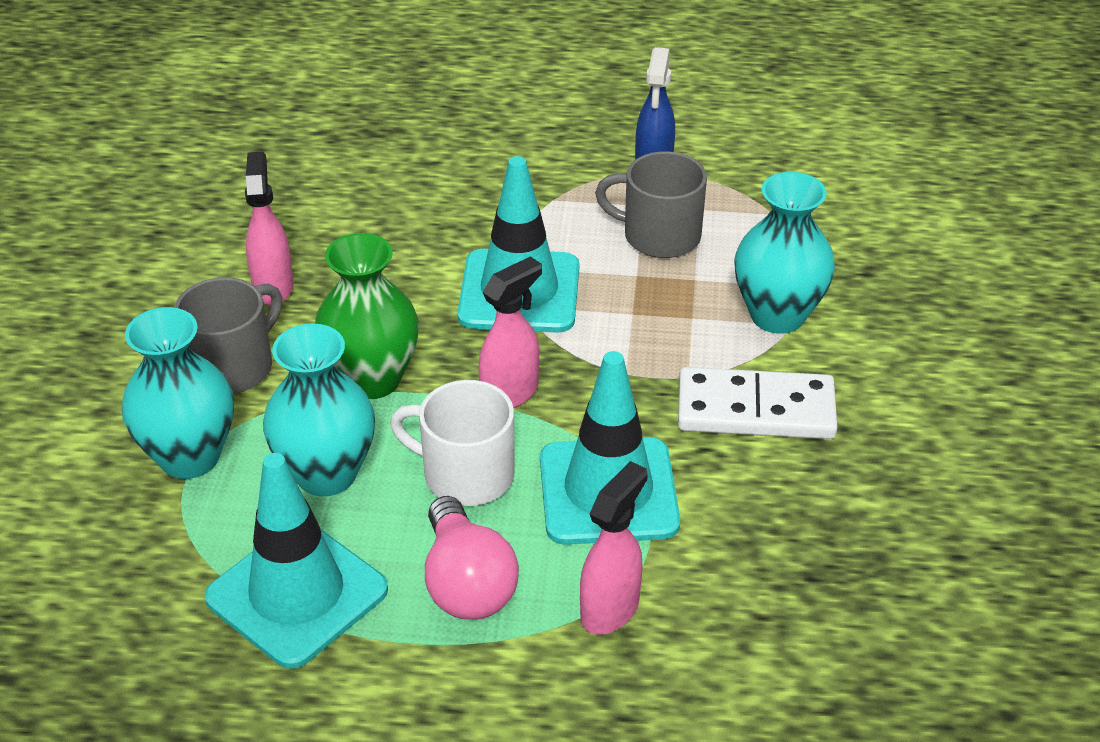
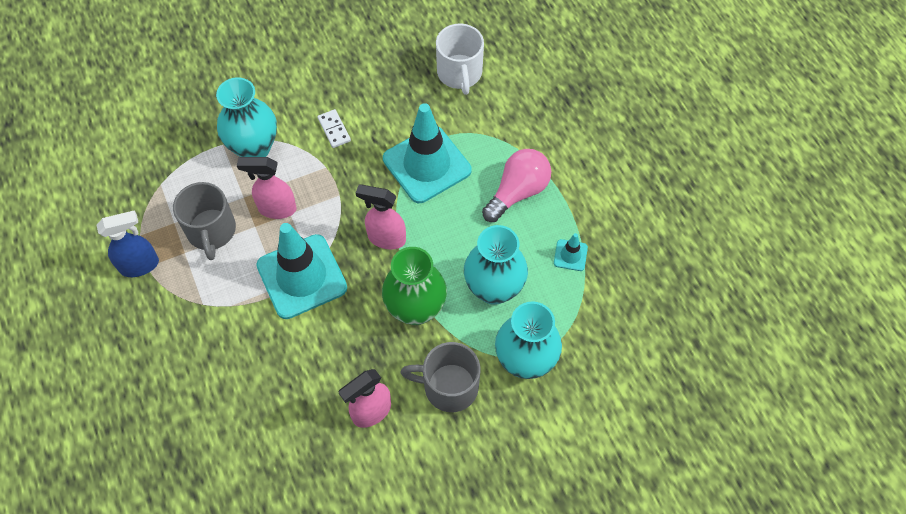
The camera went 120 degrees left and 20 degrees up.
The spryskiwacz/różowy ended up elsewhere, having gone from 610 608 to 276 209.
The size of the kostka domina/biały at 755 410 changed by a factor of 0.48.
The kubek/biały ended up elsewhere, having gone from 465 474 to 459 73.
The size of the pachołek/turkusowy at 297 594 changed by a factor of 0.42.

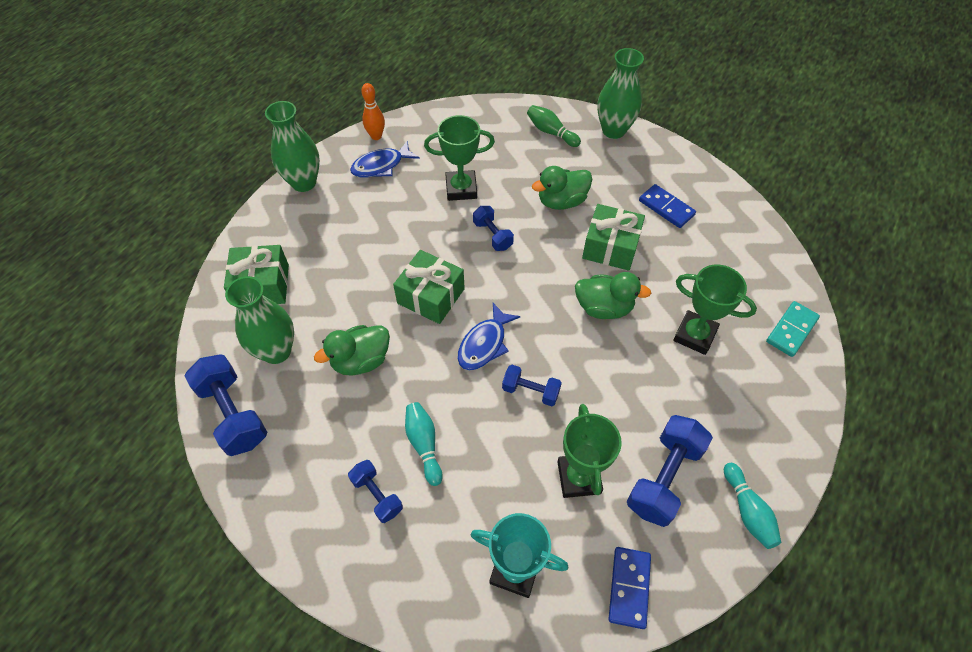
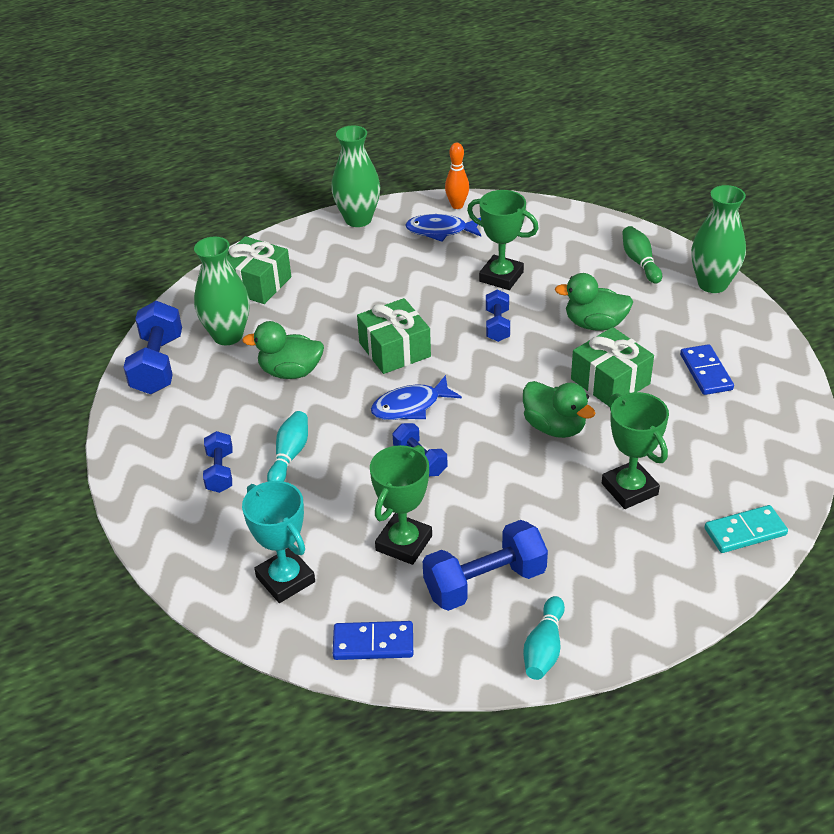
The camera went 35 degrees right and 15 degrees down.
The kostka domina/niebieski at 629 587 ended up facing another way, 45 degrees clockwise from before.

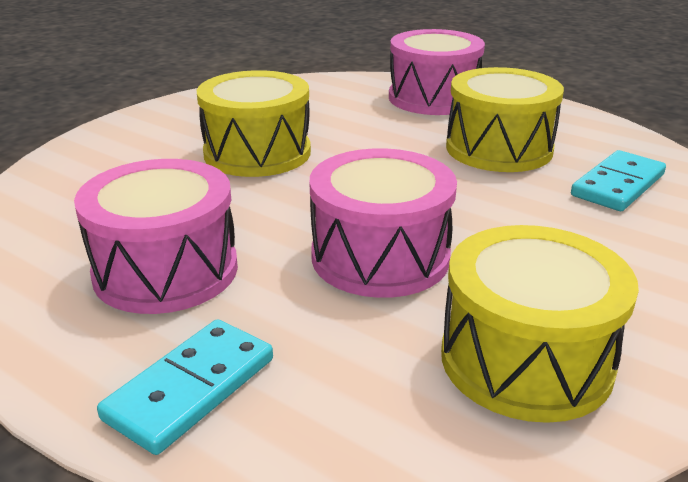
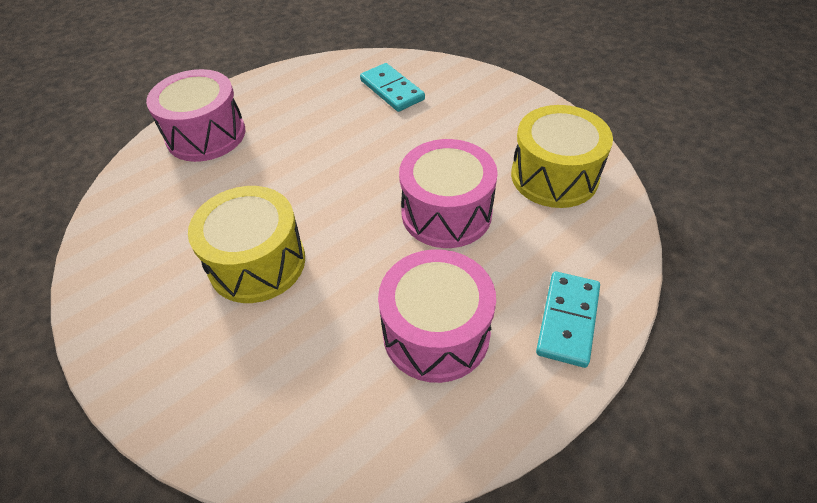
The camera went 75 degrees left and 20 degrees up.
The kostka domina/turkusowy at 190 388 ended up facing another way, 60 degrees clockwise from before.
The second view lost the bęben/żółty at 499 149.

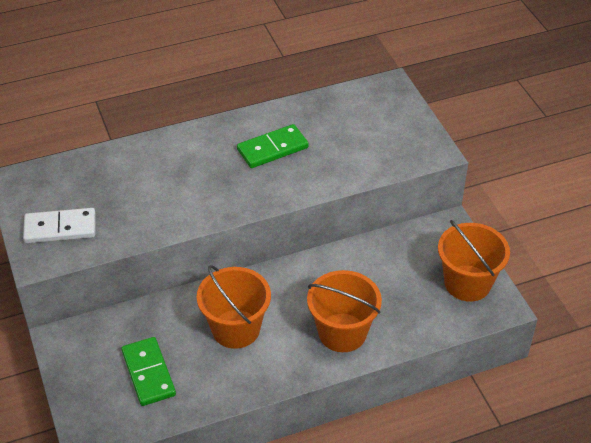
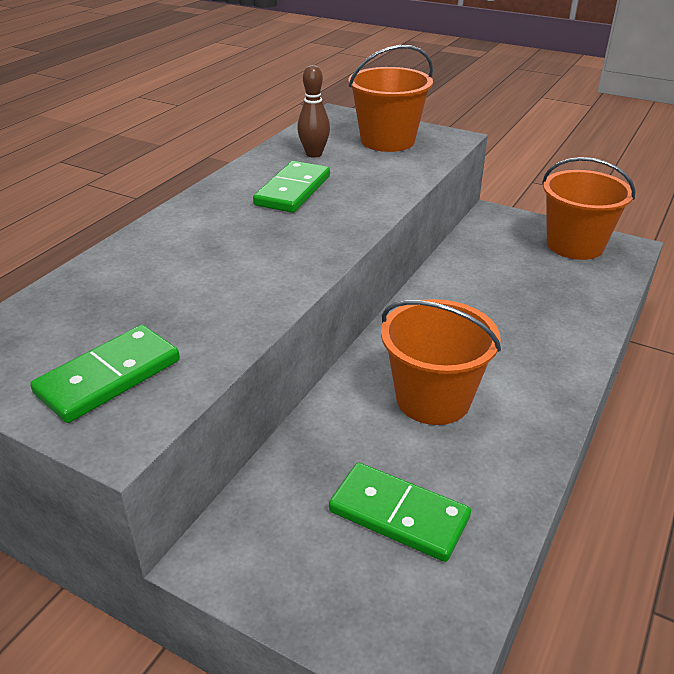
The camera went 40 degrees left and 10 degrees down.
What was the kostka domina/biały at 60 228 turned into the kostka domina/zielony at 109 377.
The second view gained the kręgiel/brązowy at 314 154.
The wiadro/pomarańczowy ended up elsewhere, having gone from 342 332 to 387 141.

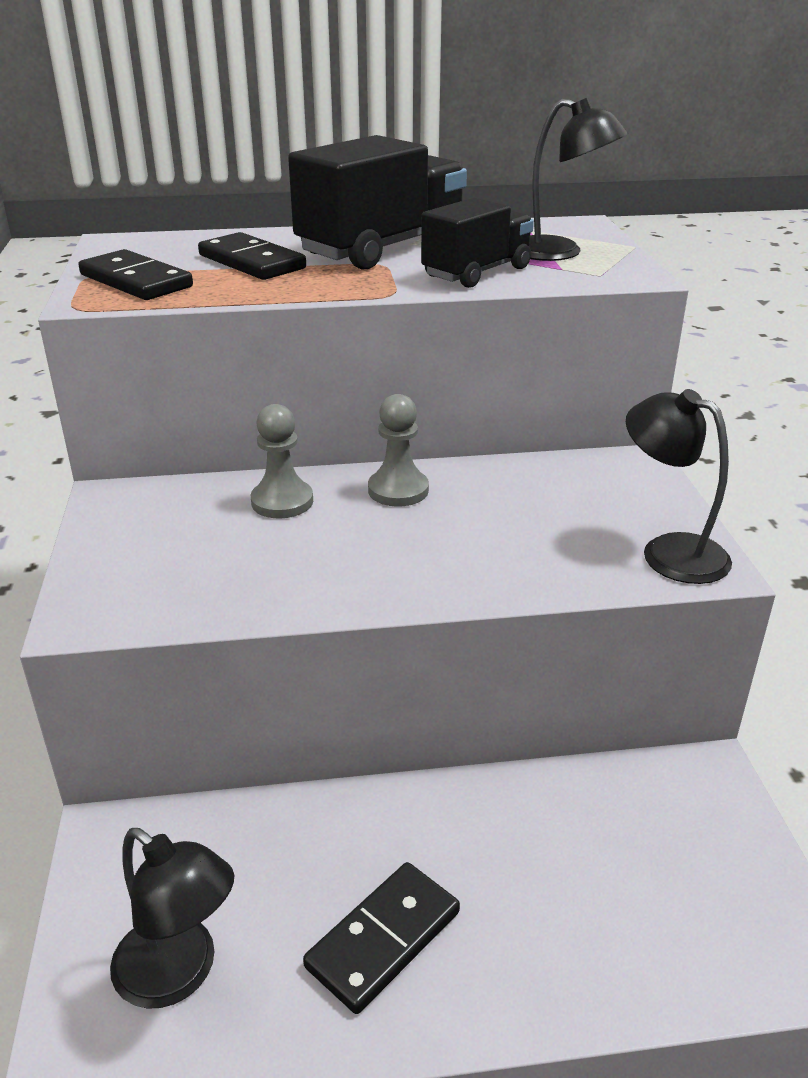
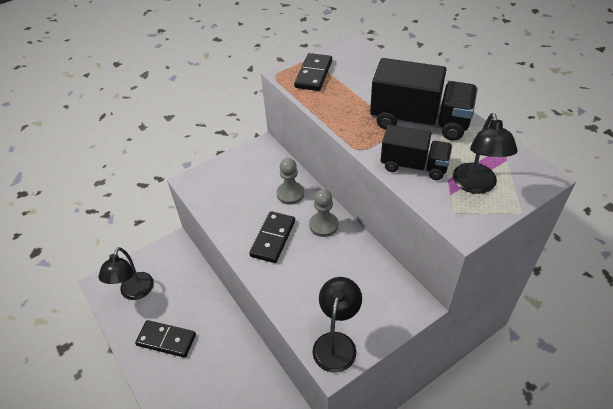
The camera went 65 degrees right and 15 degrees up.
The kostka domina/czarny ended up elsewhere, having gone from 251 262 to 273 238.

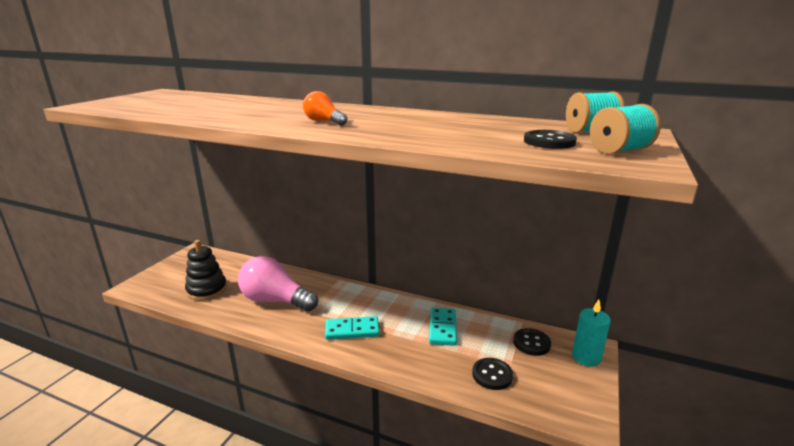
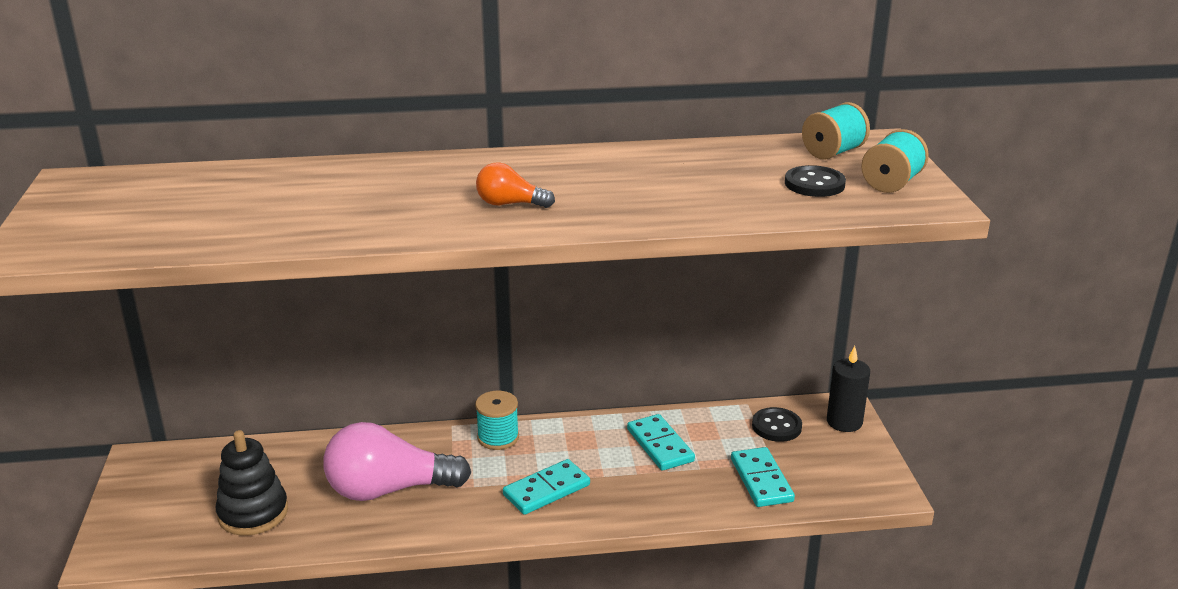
The camera went 30 degrees left and 5 degrees up.
The second view gained the szpulka/turkusowy at 498 437.
Where the guzik/czarny stood at 492 375, the kostka domina/turkusowy came to stand at 761 480.
What was the świeca/turkusowy at 586 357 turned into the świeca/czarny at 844 422.

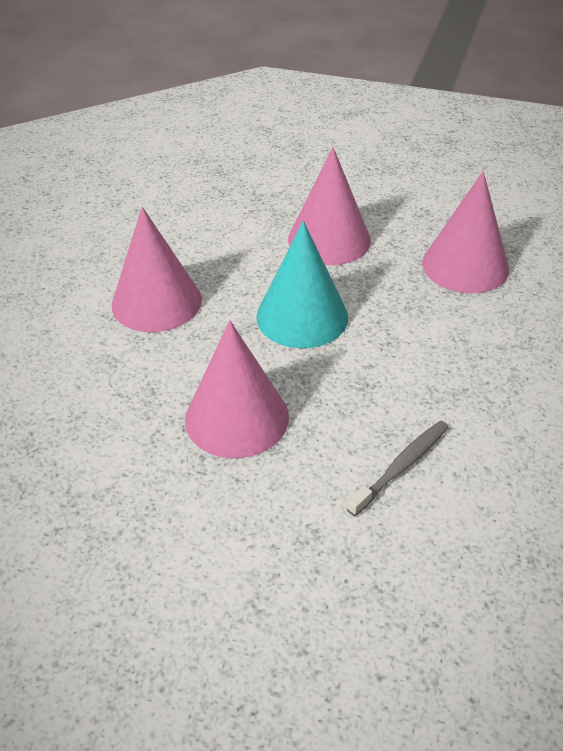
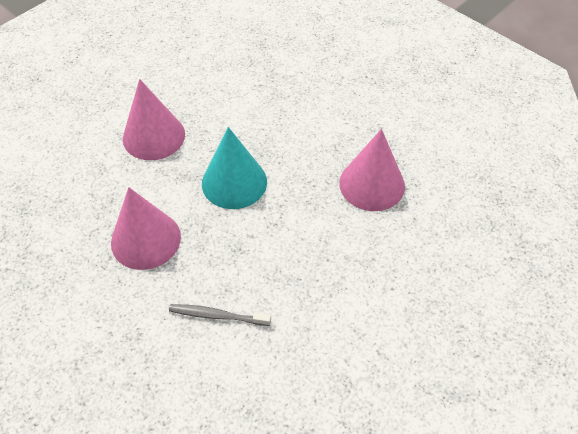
The camera went 25 degrees right and 10 degrees up.
The szczoteczka do zębów/szary at 401 466 ended up facing another way, 150 degrees counterclockwise from before.
The second view lost the stożek/różowy at 329 239.

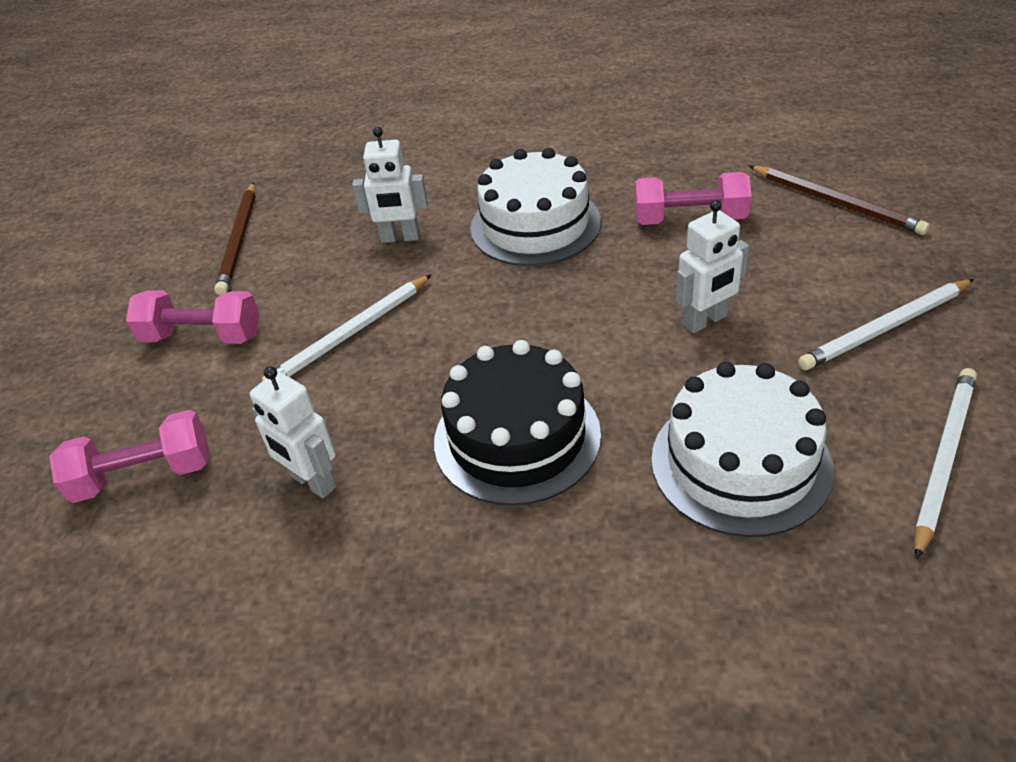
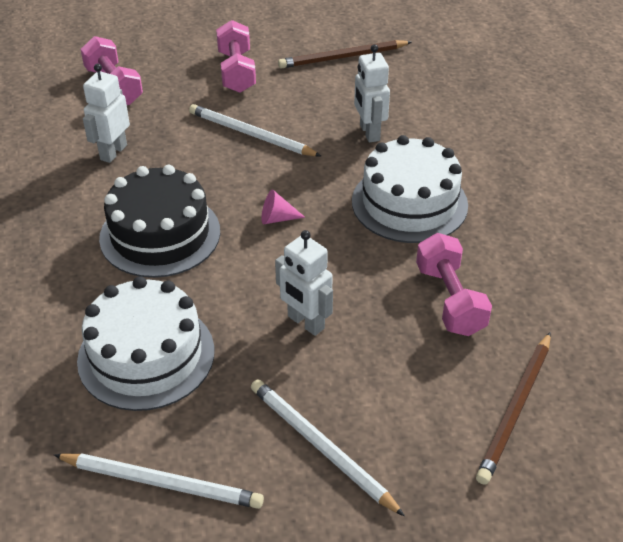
The camera went 70 degrees right and 0 degrees up.
The second view gained the stożek/różowy at 277 218.

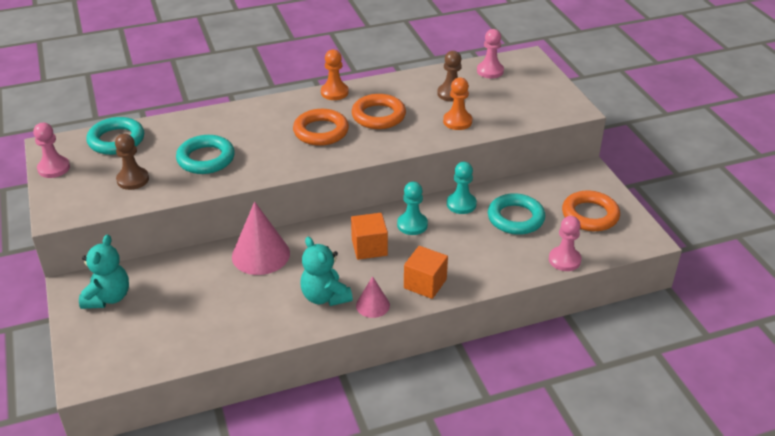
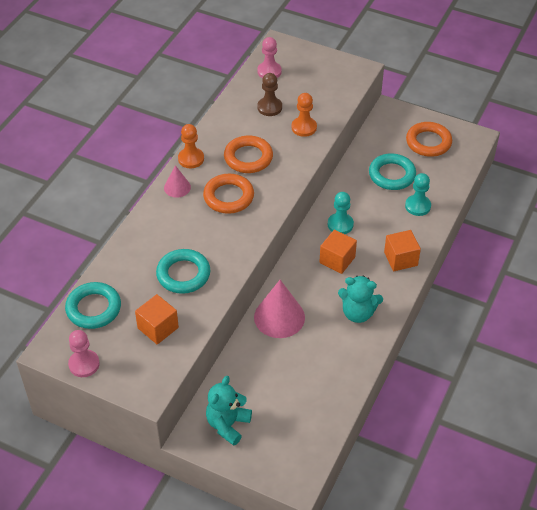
The camera went 45 degrees left and 10 degrees up.
Where the pionek/brązowy stood at 133 180, the sześcian/pomarańczowy came to stand at 158 328.
The stożek/różowy ended up elsewhere, having gone from 372 305 to 177 187.
The miś/turkusowy at 108 297 ended up facing another way, 120 degrees counterclockwise from before.
The pionek/turkusowy ended up elsewhere, having gone from 461 204 to 417 206.
The second view lost the pionek/różowy at 564 260.

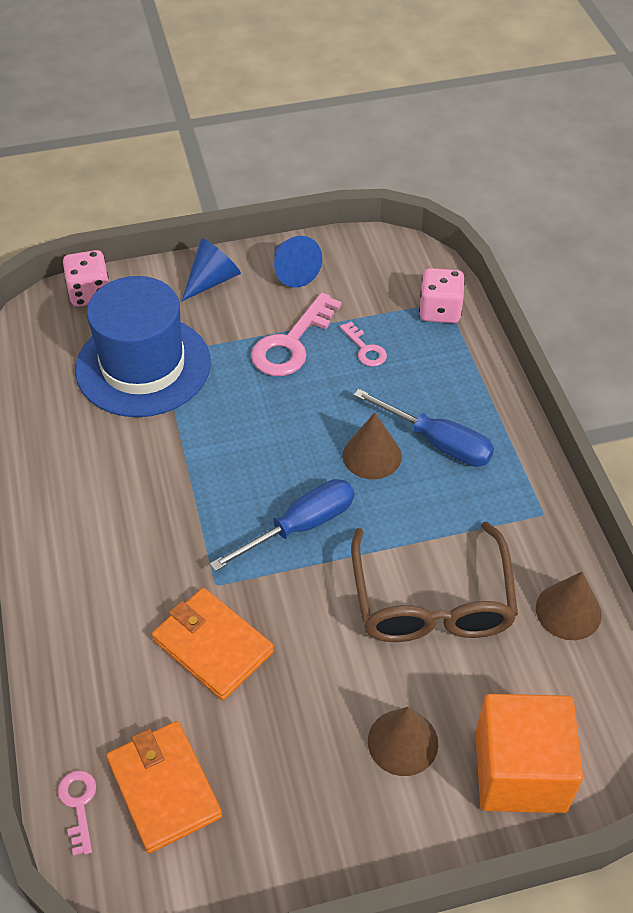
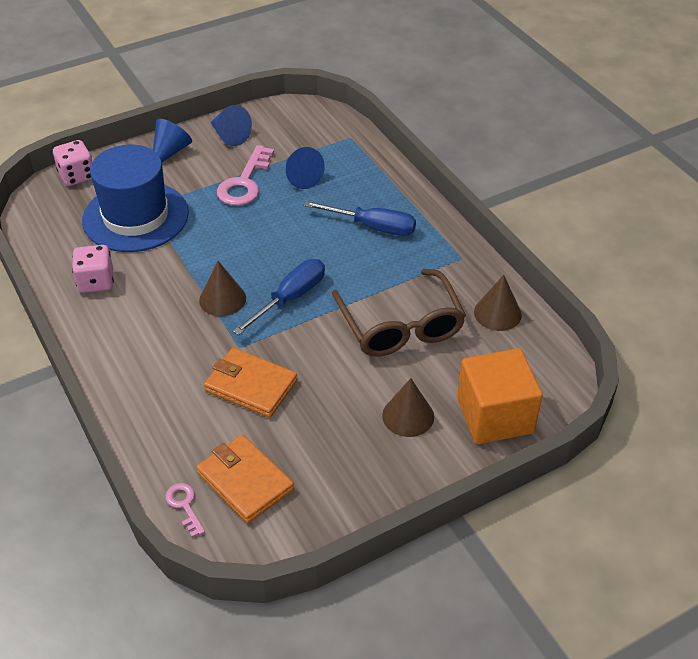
The camera went 15 degrees left and 5 degrees down.
The kostka do gry/różowy ended up elsewhere, having gone from 439 311 to 96 282.
The stożek/brązowy ended up elsewhere, having gone from 372 455 to 222 299.
Where the klucz/różowy stood at 365 349, the stożek/niebieski came to stand at 301 177.

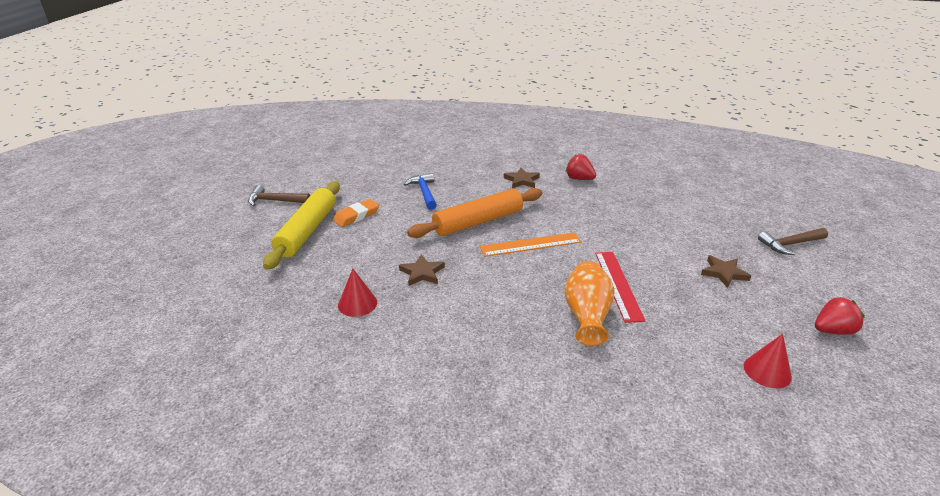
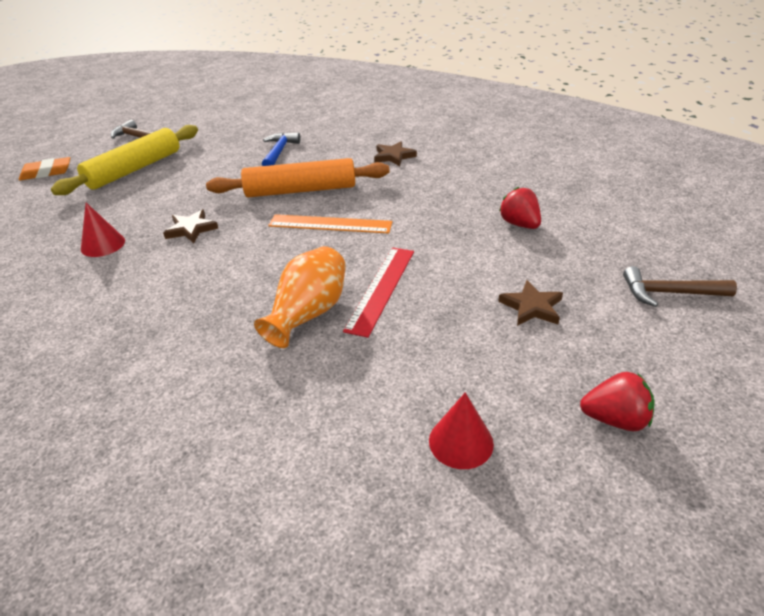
The camera went 25 degrees right and 5 degrees up.
The gumka do mazania/pomarańczowy ended up elsewhere, having gone from 356 216 to 46 172.
The truskawka/czerwony ended up elsewhere, having gone from 579 179 to 519 224.

